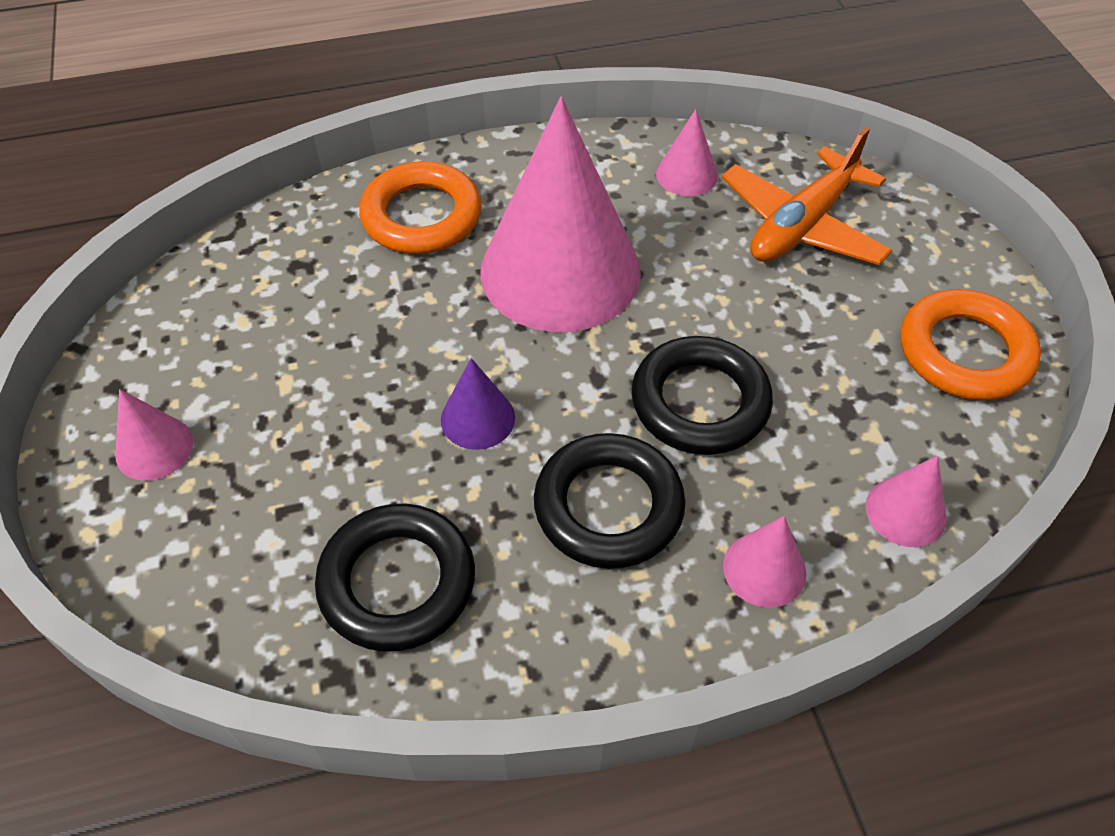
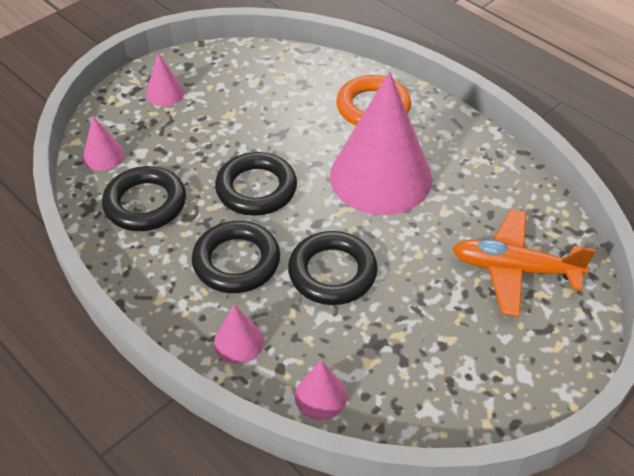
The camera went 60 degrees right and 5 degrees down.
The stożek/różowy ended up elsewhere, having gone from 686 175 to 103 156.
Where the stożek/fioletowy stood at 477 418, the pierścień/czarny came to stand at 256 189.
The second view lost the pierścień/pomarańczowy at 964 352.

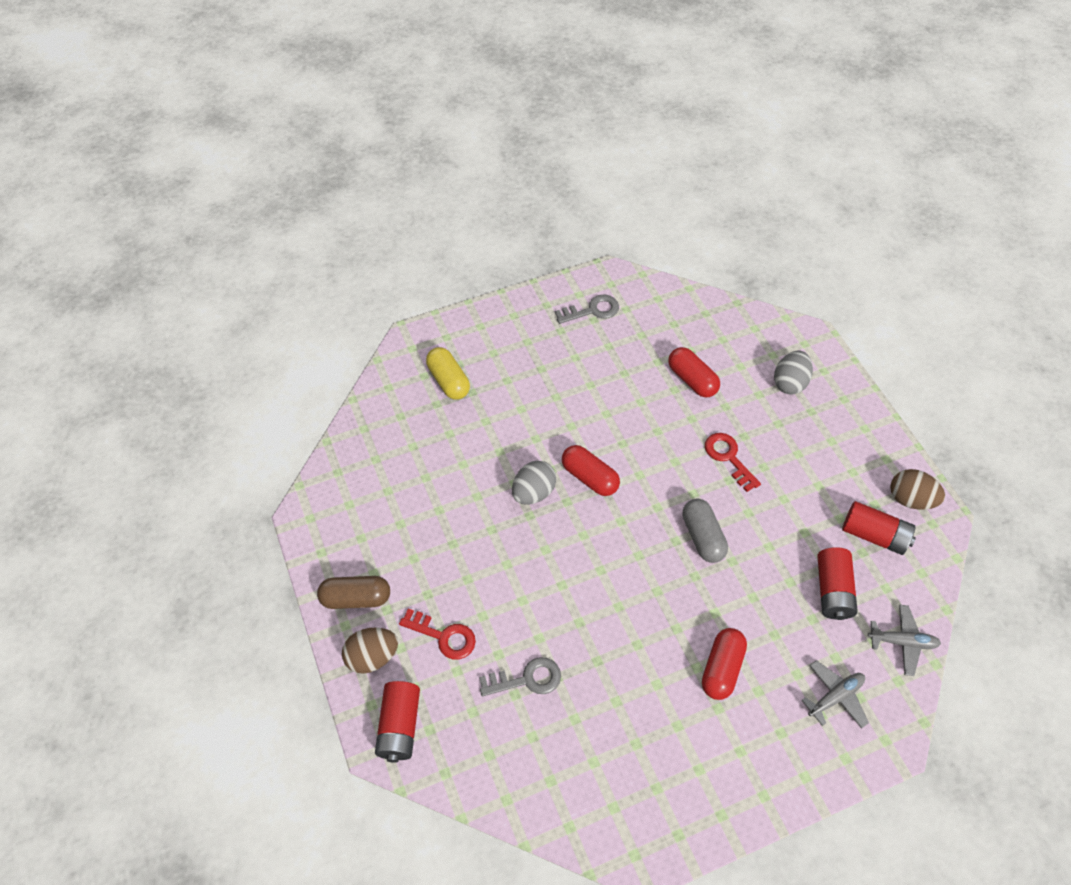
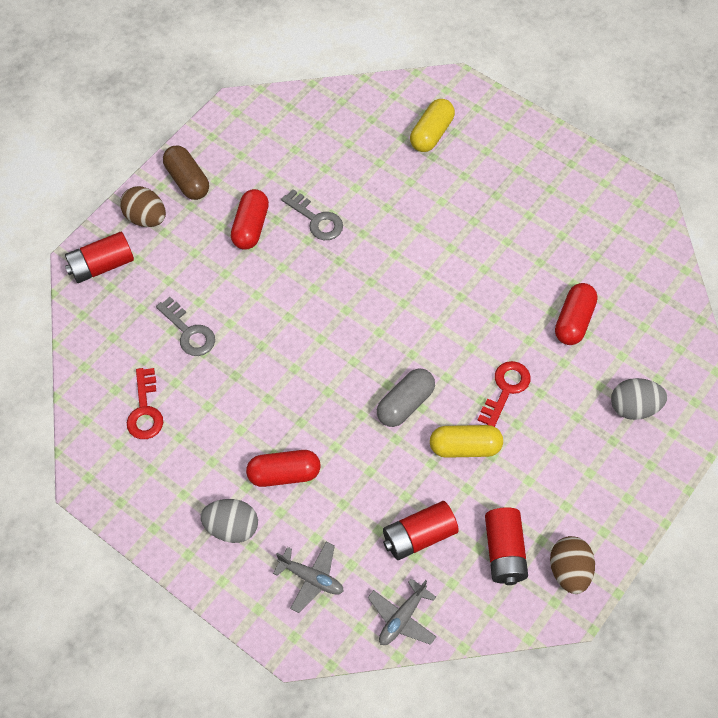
The camera went 60 degrees right and 5 degrees up.
The klucz/czerwony ended up elsewhere, having gone from 444 636 to 145 410.
The jajko/szary ended up elsewhere, having gone from 533 492 to 232 527.
The kapsułka/czerwony ended up elsewhere, having gone from 589 477 to 250 227.
The klucz/szary ended up elsewhere, having gone from 592 310 to 316 219.
The samolot/szary at 902 642 ended up facing another way, 60 degrees clockwise from before.
The second view gained the kapsułka/żółty at 465 447.

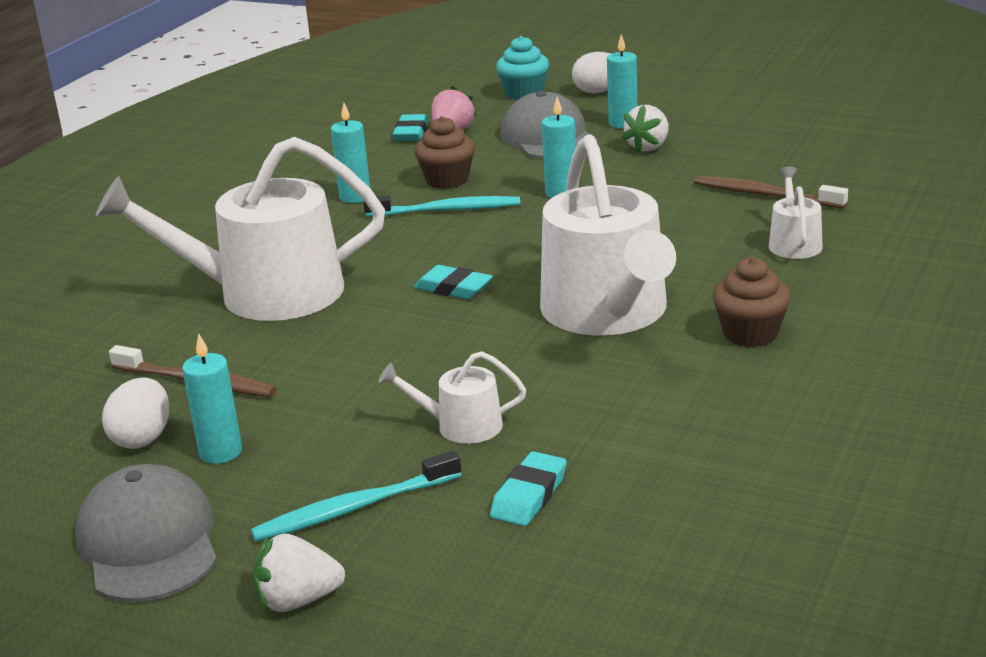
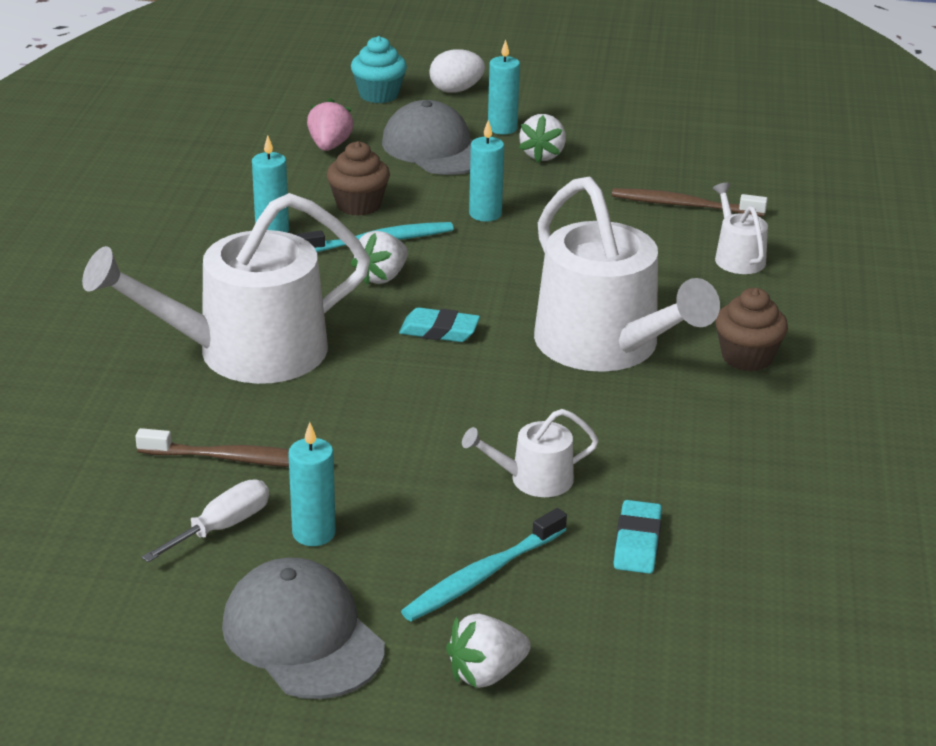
The camera went 20 degrees left and 5 degrees up.
Where the jajko/biały stood at 142 438, the śrubokręt/biały came to stand at 222 527.
The second view gained the truskawka/biały at 382 277.
The second view lost the gumka do mazania/turkusowy at 411 133.

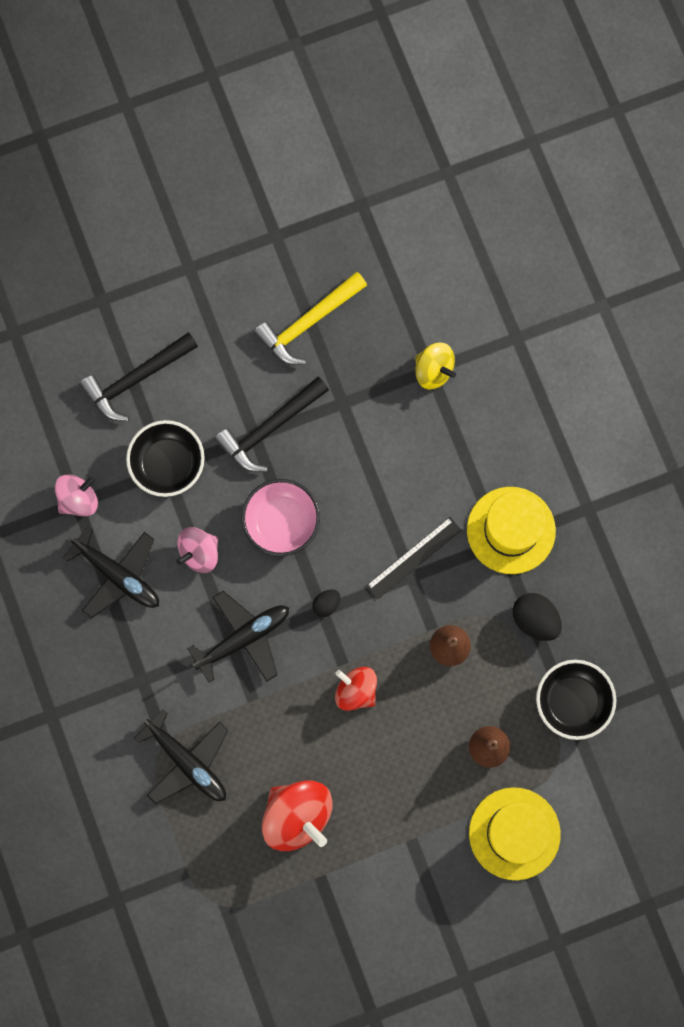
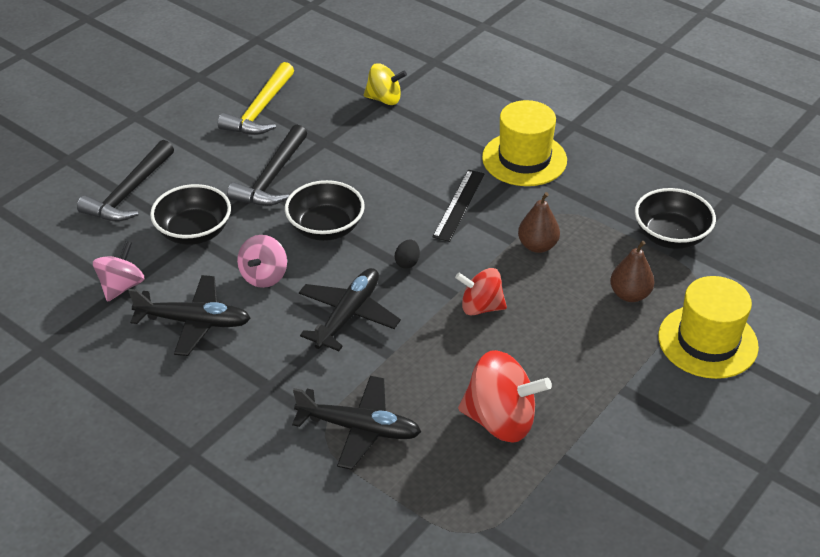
The camera went 30 degrees left and 35 degrees down.
What was the miska/różowy at 281 522 turned into the miska/czarny at 326 228.
The second view lost the jajko/czarny at 535 619.

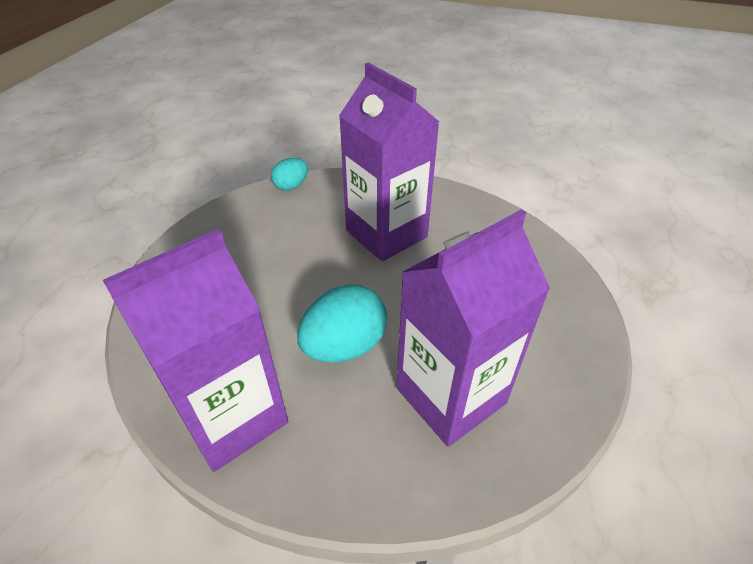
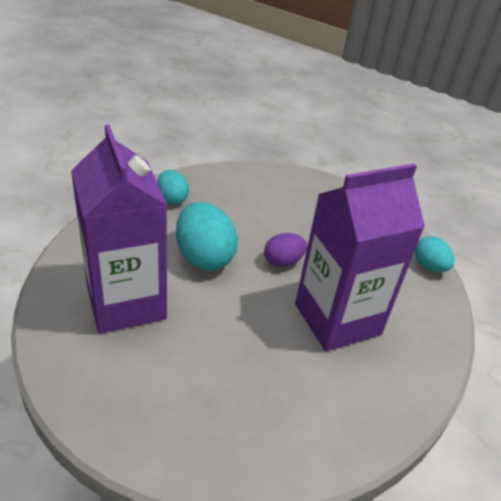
The camera went 100 degrees right and 5 degrees down.
Where the karton mleka/fioletowy stood at 233 417, the jajko/turkusowy came to stand at 172 198.
The second view gained the jajko/fioletowy at 283 262.

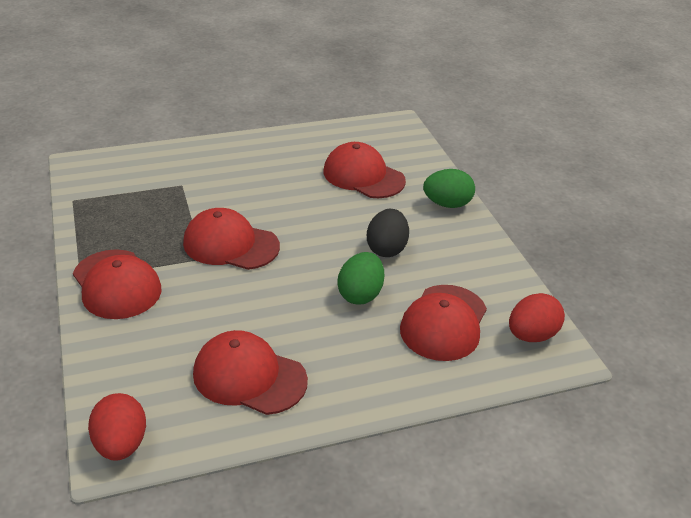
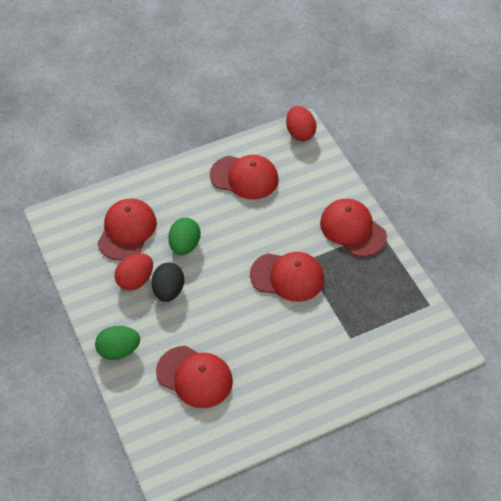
The camera went 175 degrees right and 15 degrees up.
The jajko/czerwony ended up elsewhere, having gone from 531 335 to 135 280.

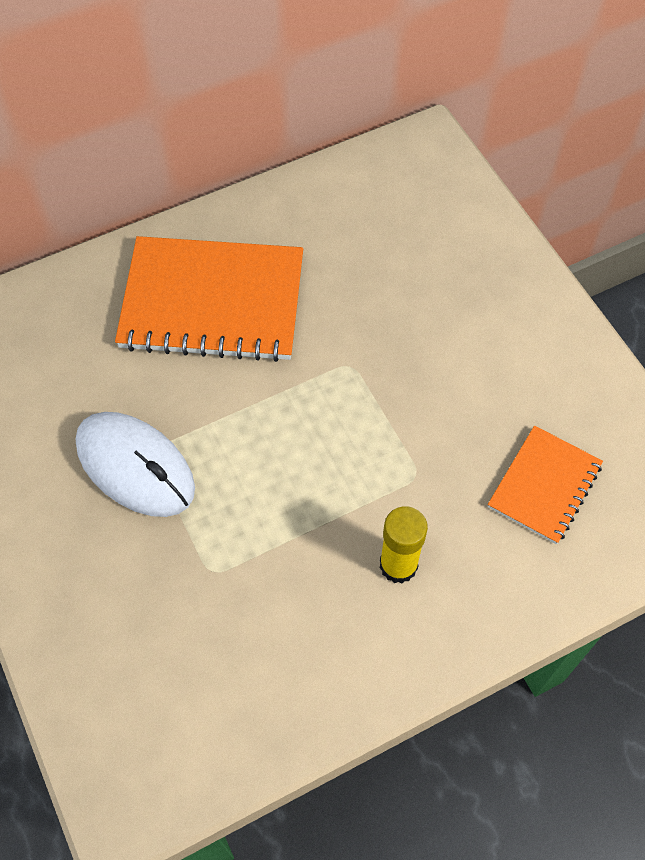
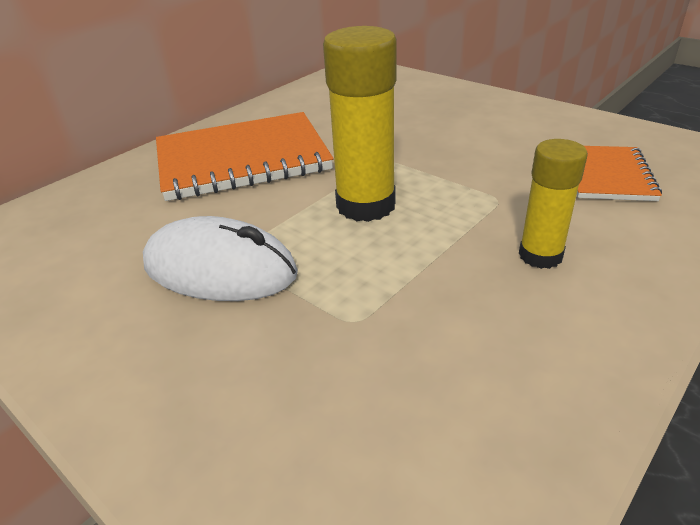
The camera went 20 degrees left and 25 degrees down.
The second view gained the klej w sztyfcie/żółty at 366 205.

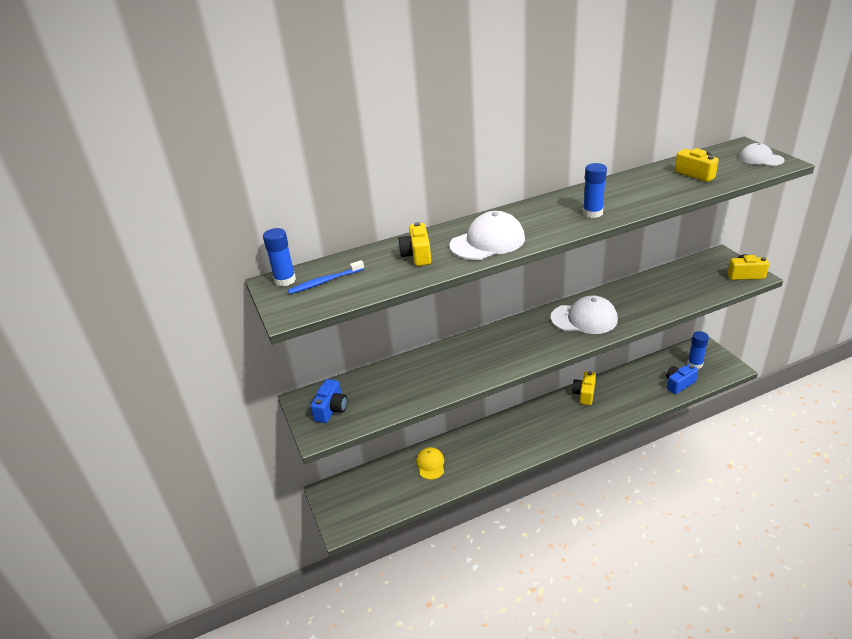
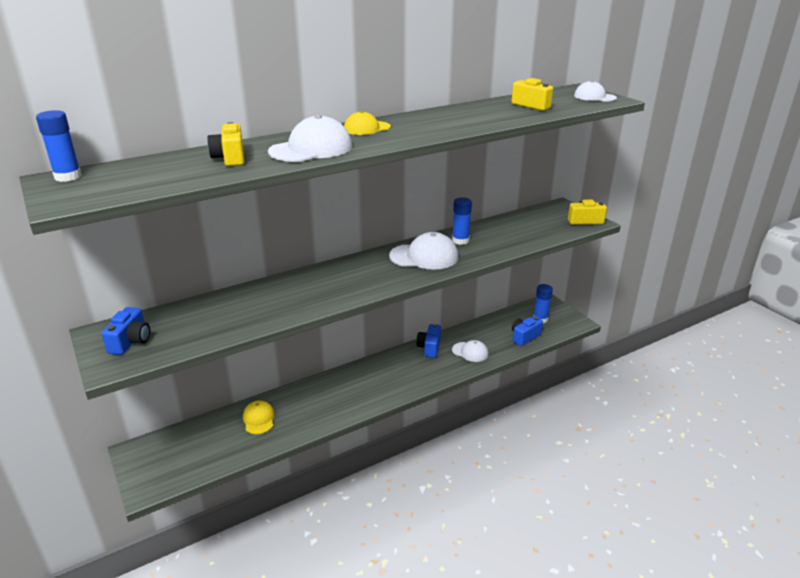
The camera went 10 degrees left and 5 degrees down.
The second view gained the czapka/żółty at 366 128.
What was the aparat fotograficzny/żółty at 584 394 turned into the aparat fotograficzny/niebieski at 429 347.
The klej w sztyfcie/niebieski ended up elsewhere, having gone from 592 213 to 460 240.
The second view gained the czapka/biały at 470 352.
The second view lost the szczoteczka do zębów/niebieski at 324 282.

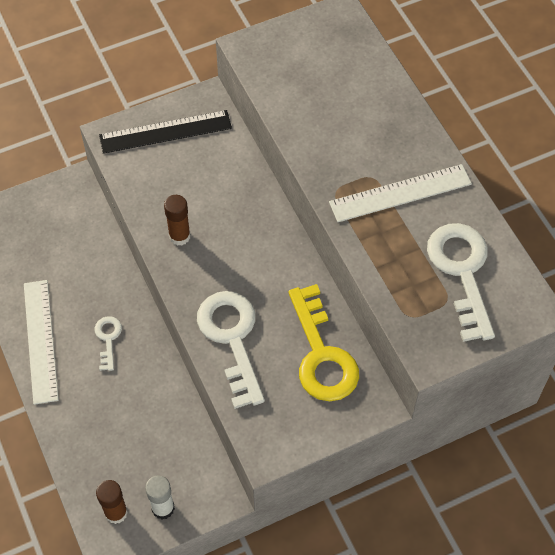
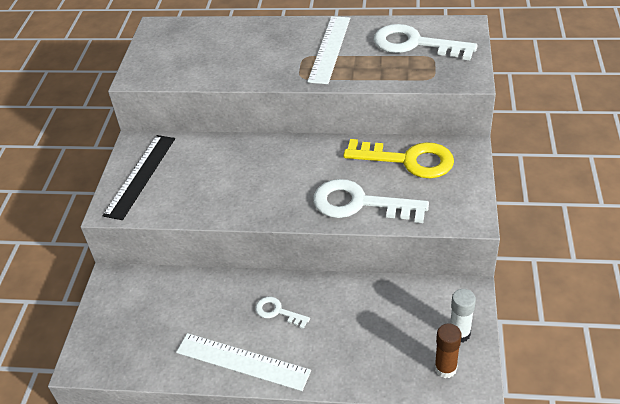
The camera went 55 degrees left and 15 degrees down.
The second view lost the klej w sztyfcie/brązowy at 179 236.

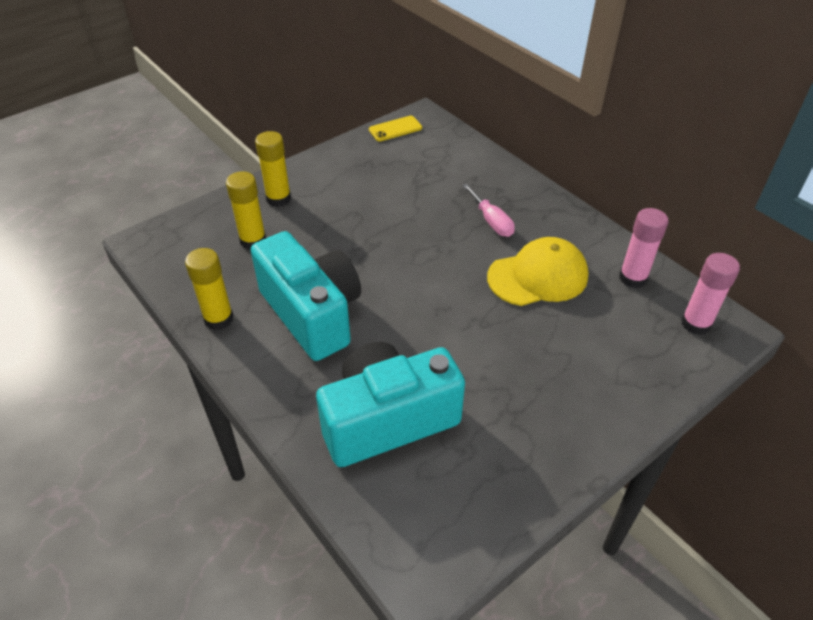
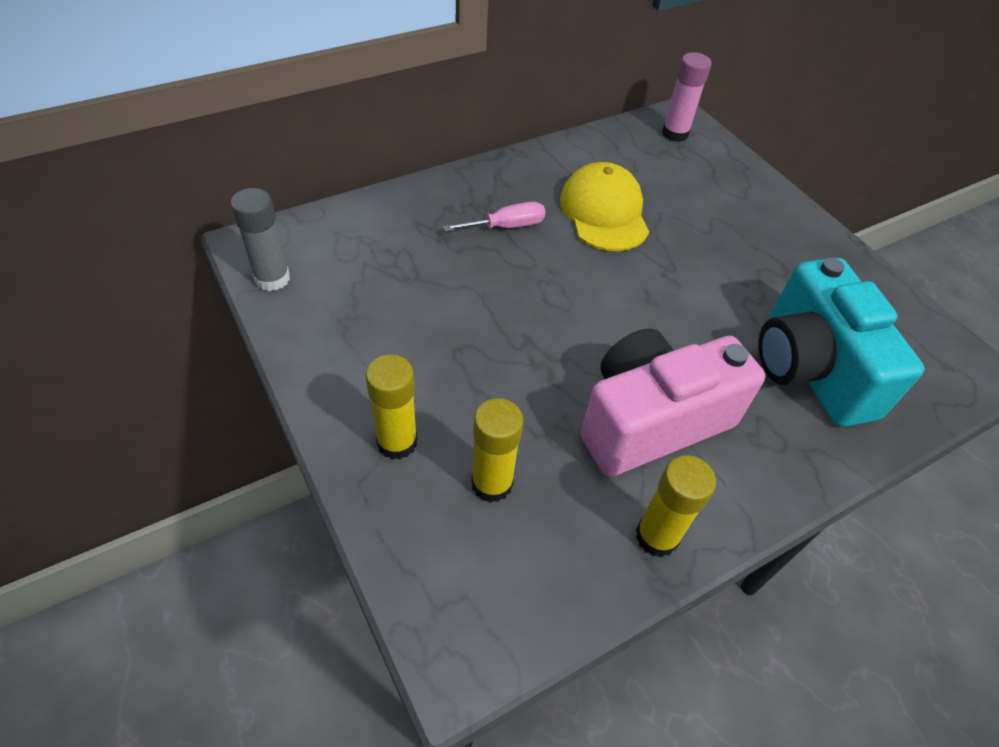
The camera went 85 degrees left and 5 degrees up.
Where the telefon/żółty stood at 395 129, the klej w sztyfcie/szary came to stand at 272 278.
What was the aparat fotograficzny/turkusowy at 312 314 turned into the aparat fotograficzny/różowy at 651 421.
The second view lost the klej w sztyfcie/różowy at 633 278.

